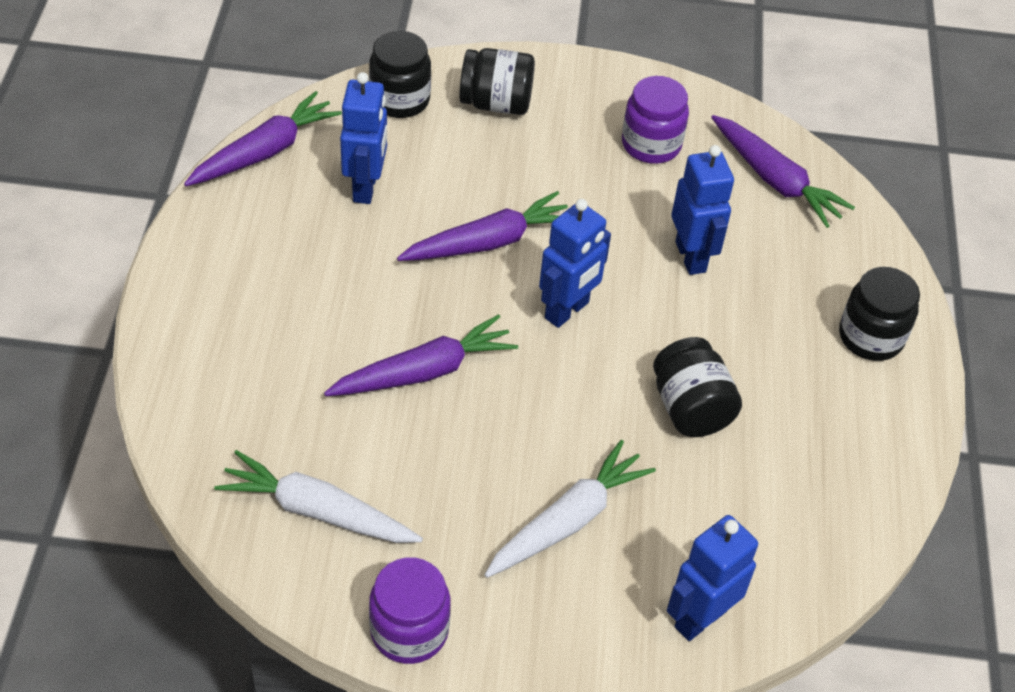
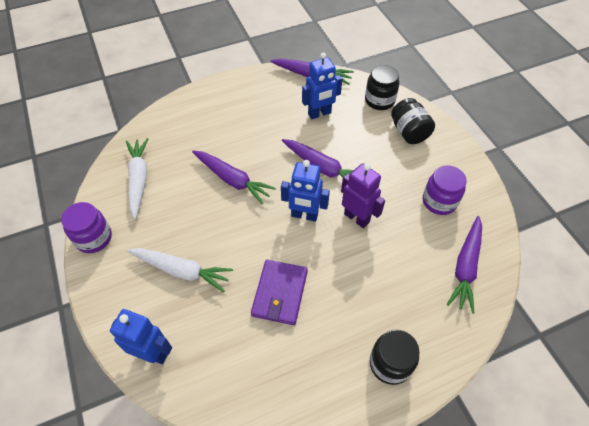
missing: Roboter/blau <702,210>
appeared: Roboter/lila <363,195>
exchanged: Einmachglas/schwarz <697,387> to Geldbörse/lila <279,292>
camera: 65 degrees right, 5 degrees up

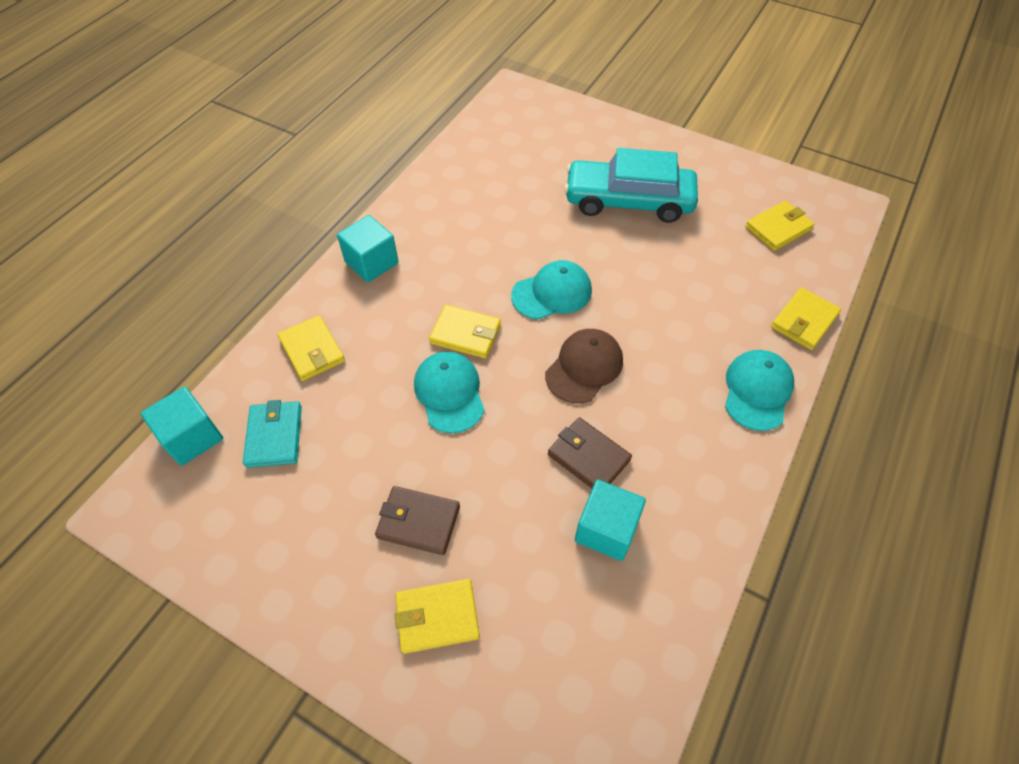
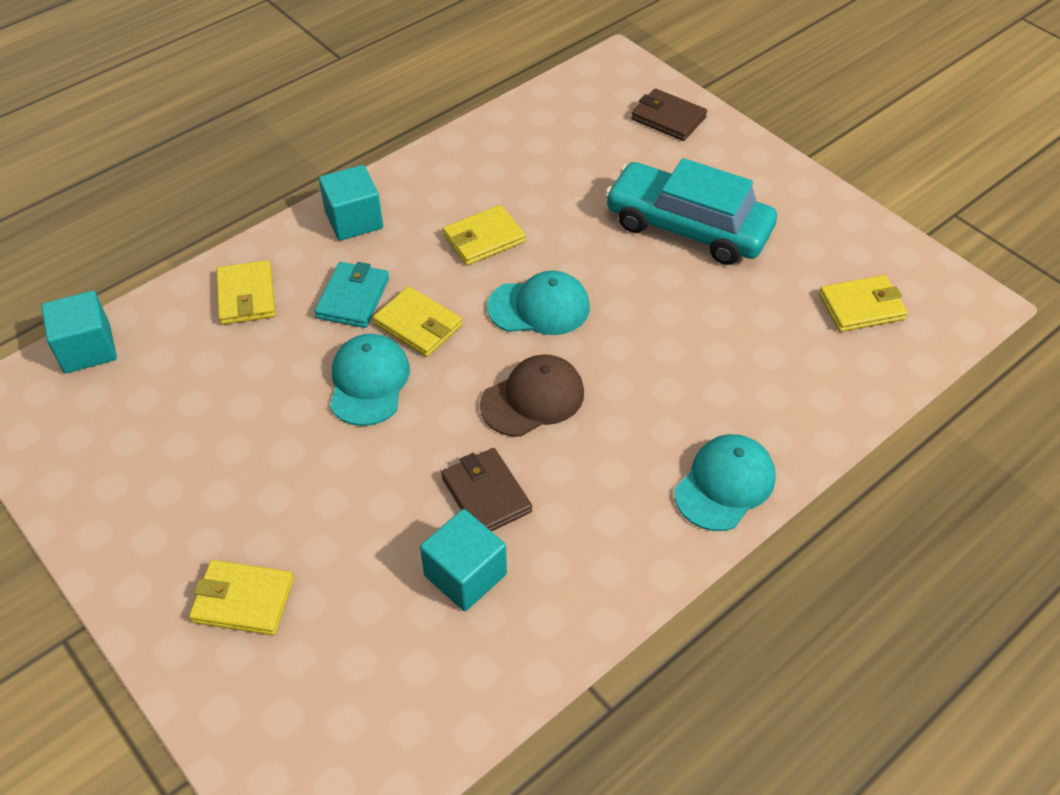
relocated: Geldbörse/türkis <272,434> to <351,295>; Geldbörse/braun <417,520> to <669,114>; Geldbörse/gelb <806,318> to <484,235>
camera: 20 degrees right, 5 degrees down

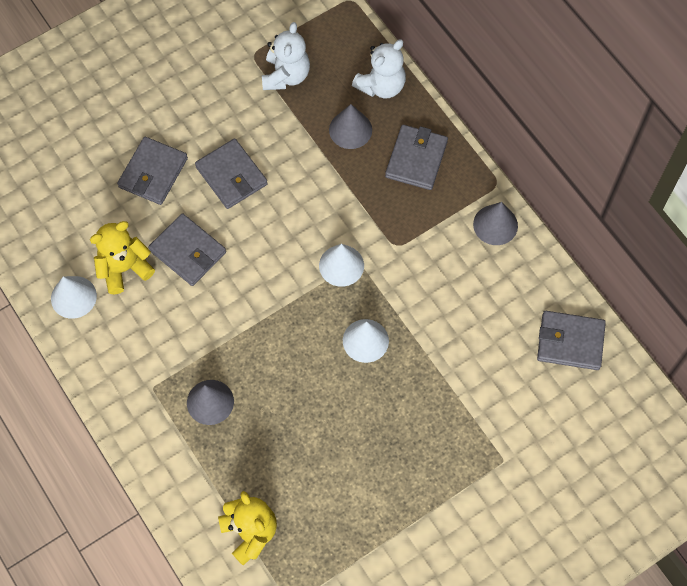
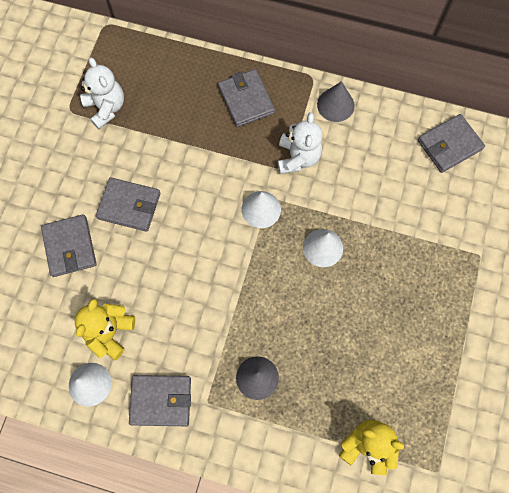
missing: Kegel/grau <350,126>
relocated: Geldbörse/grau <187,249> to <160,400>; Teddybär/weiß <379,68> to <300,143>
camera: 40 degrees left, 5 degrees up

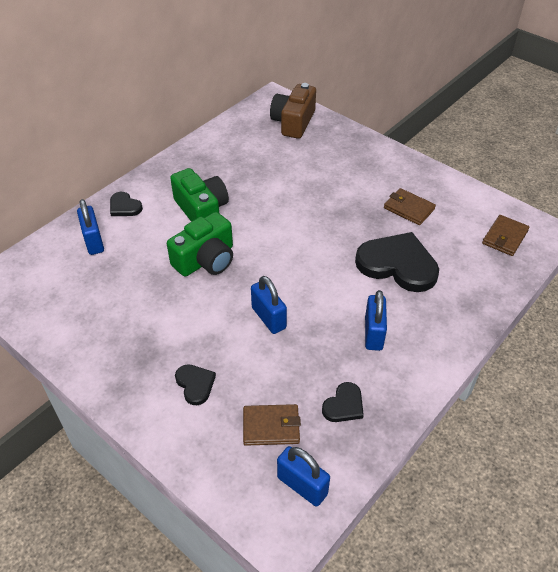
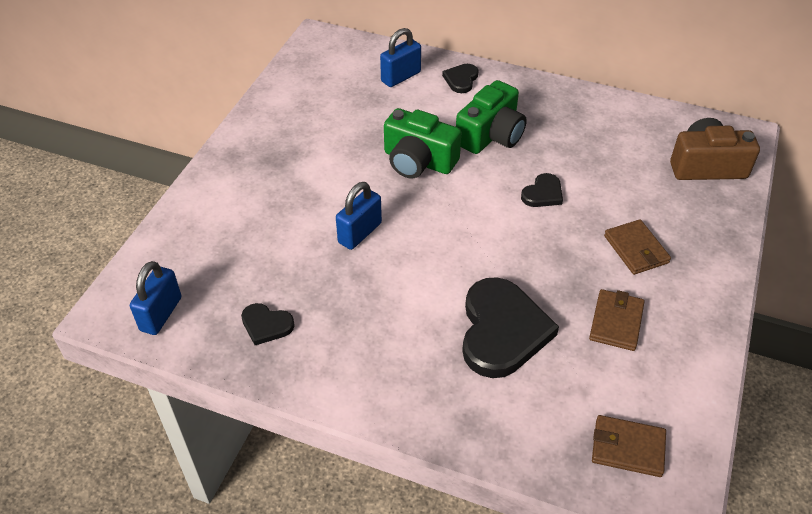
missing: Vorhängeschloss/blau <376,320>
relocated: Herz/schwarz <195,384> to <542,190>; Geldbörse/braun <272,425> to <637,247>
camera: 70 degrees right, 0 degrees up

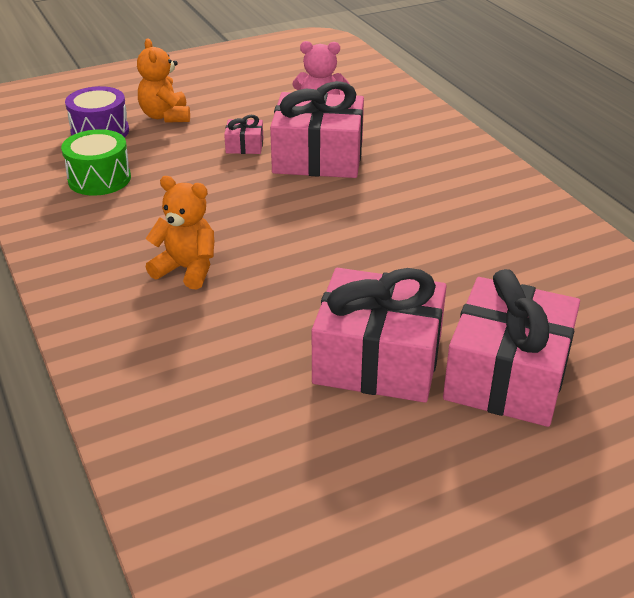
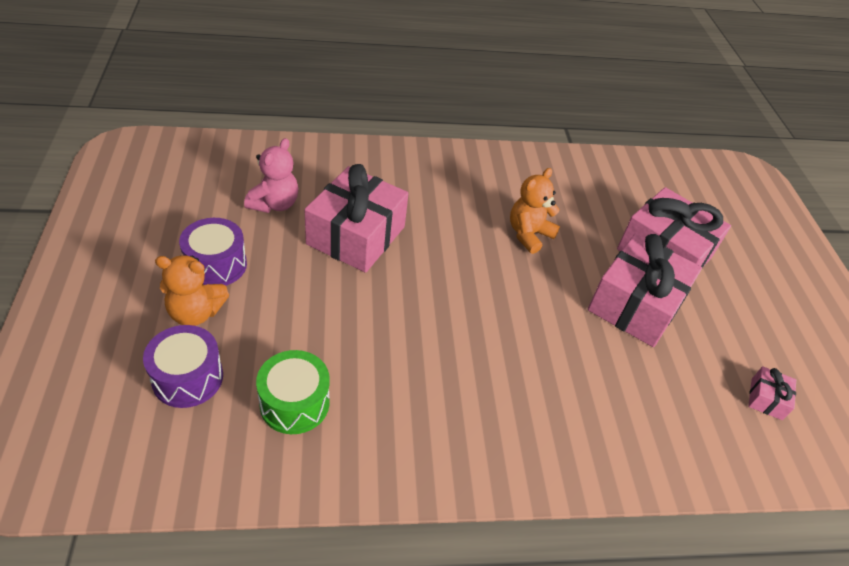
appeared: Trommel/lila <213,252>
relocated: Teddybär/orange <180,232> to <535,211>; Geschenk/rosa <243,134> to <772,393>
camera: 75 degrees left, 10 degrees up

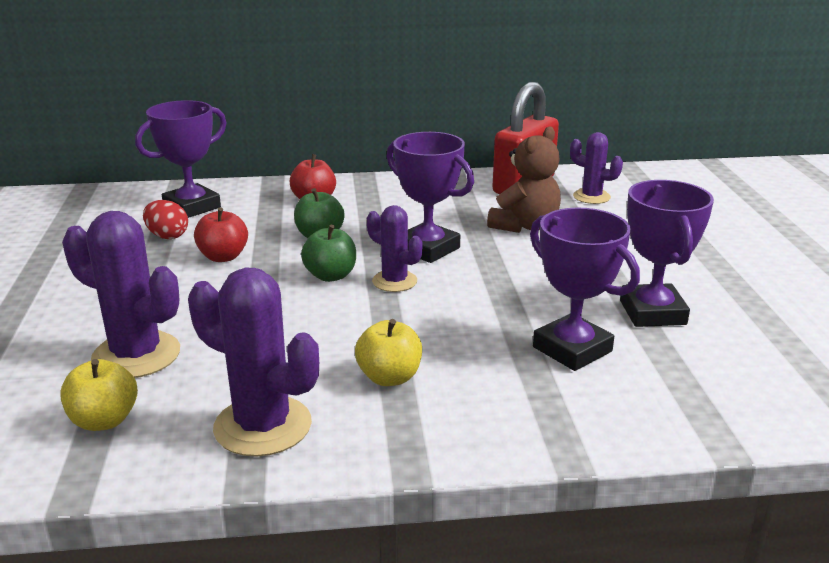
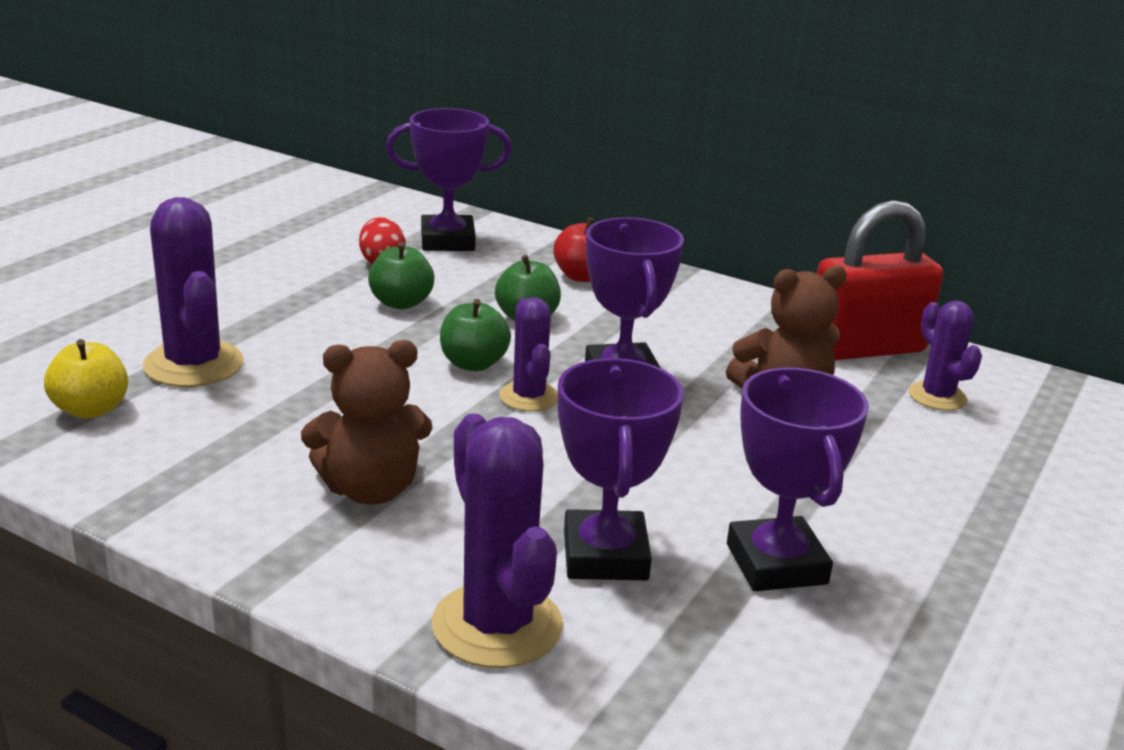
relocated: Kaktus/lila <253,362> to <497,541>
exchanged: Apfel/gelb <388,352> to Teddybär/braun <367,422>
colour: Apfel/rot <221,234> to Apfel/grün <401,275>
spun: Pokal/lila <667,253> = <798,479> 45 degrees counterclockwise
camera: 35 degrees right, 0 degrees up

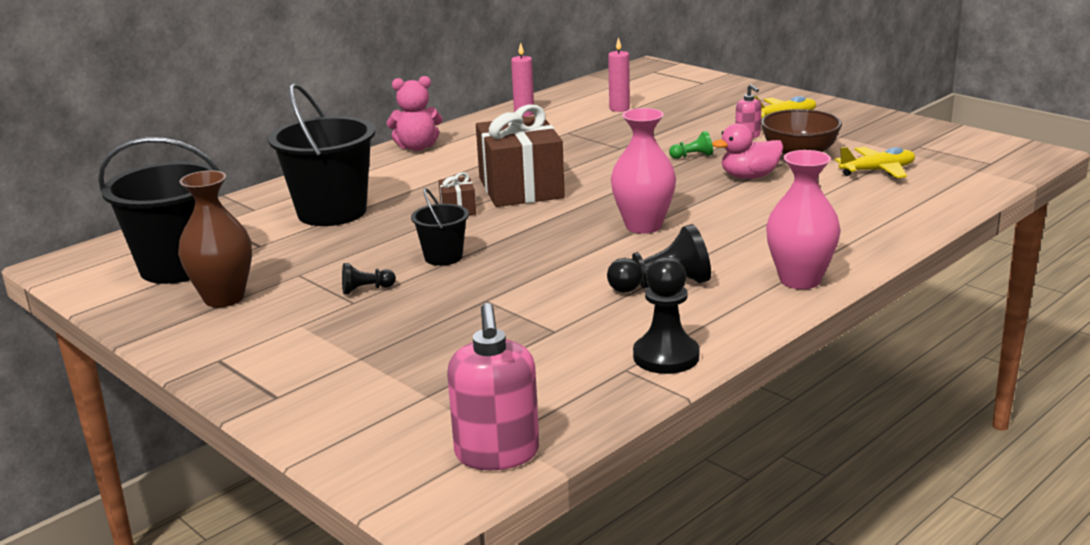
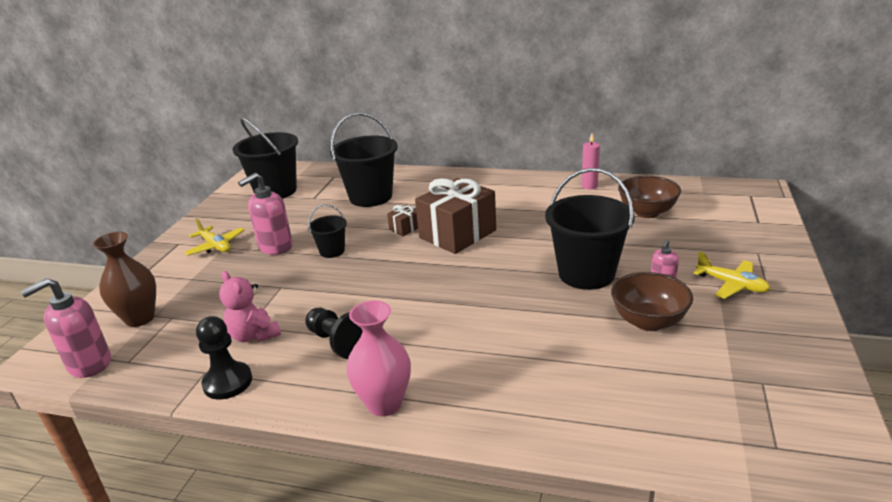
missing: Vase/rosa <643,171>; Ente/rosa <747,151>
relocated: Vase/braun <215,238> to <124,279>; Teddybär/rosa <414,113> to <250,306>; Flugzeug/gelb <875,162> to <214,237>
exchanged: Bauer/schwarz <369,278> to Seifenspender/rosa <265,214>; Kerze/rosa <619,74> to Schüssel/braun <649,197>; Bauer/grün <691,145> to Eimer/schwarz <590,229>
camera: 60 degrees right, 5 degrees up

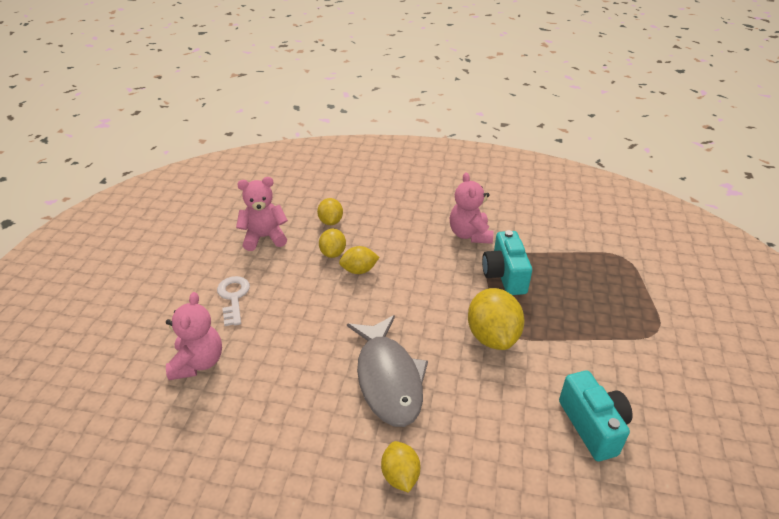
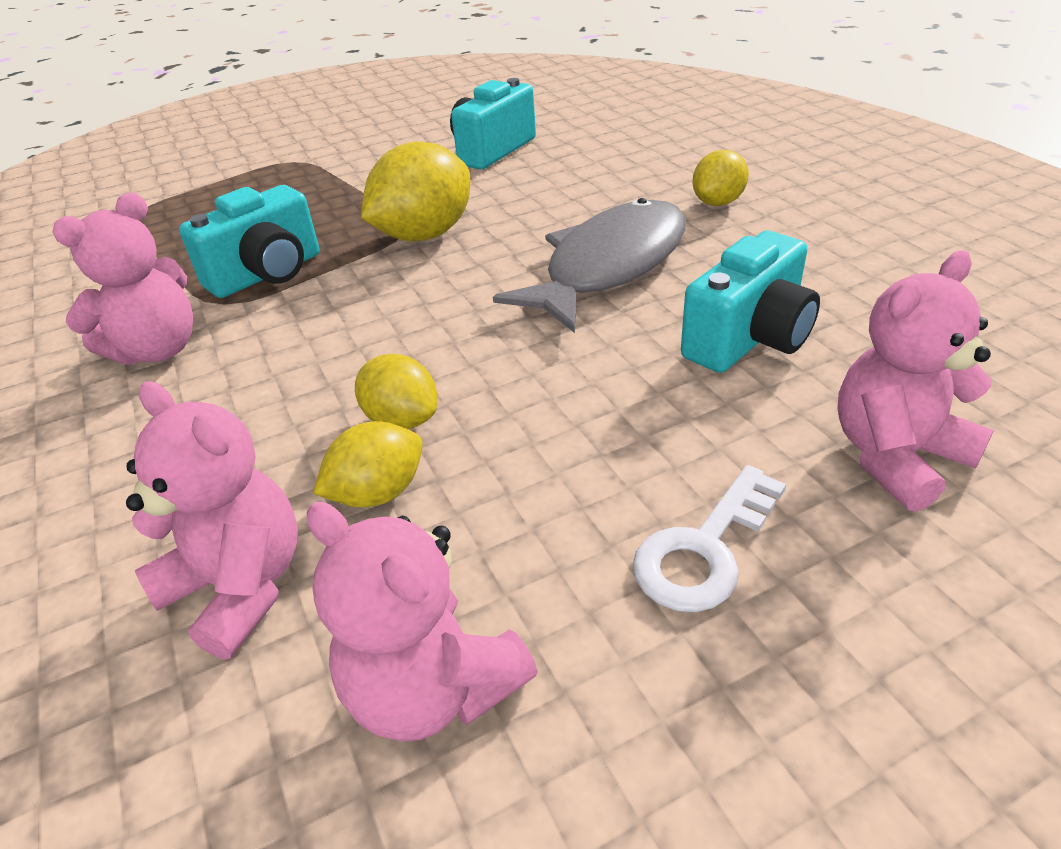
appeared: Kamera/türkis <750,302>
exchanged: Zitrone/gelb <330,211> to Teddybär/rosa <212,520>
camera: 125 degrees left, 0 degrees up

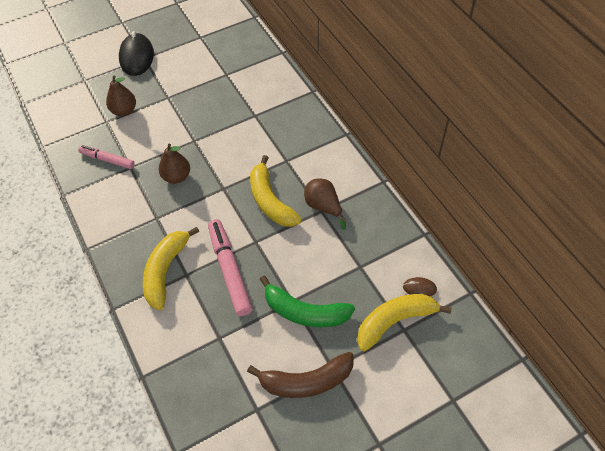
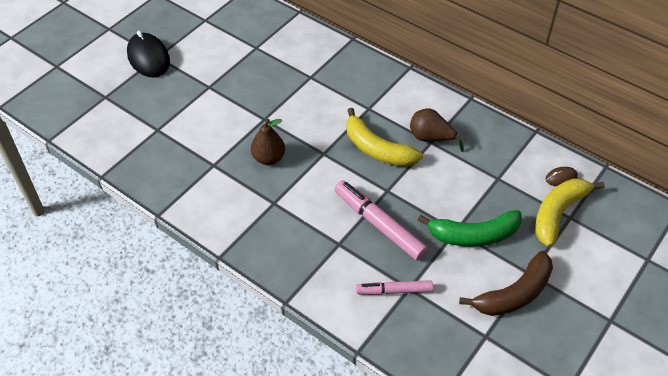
missing: Birne/braun <121,95>; Banane/gelb <171,268>
relocated: Filzstift/rosa <106,157> to <394,287>
camera: 25 degrees left, 5 degrees down

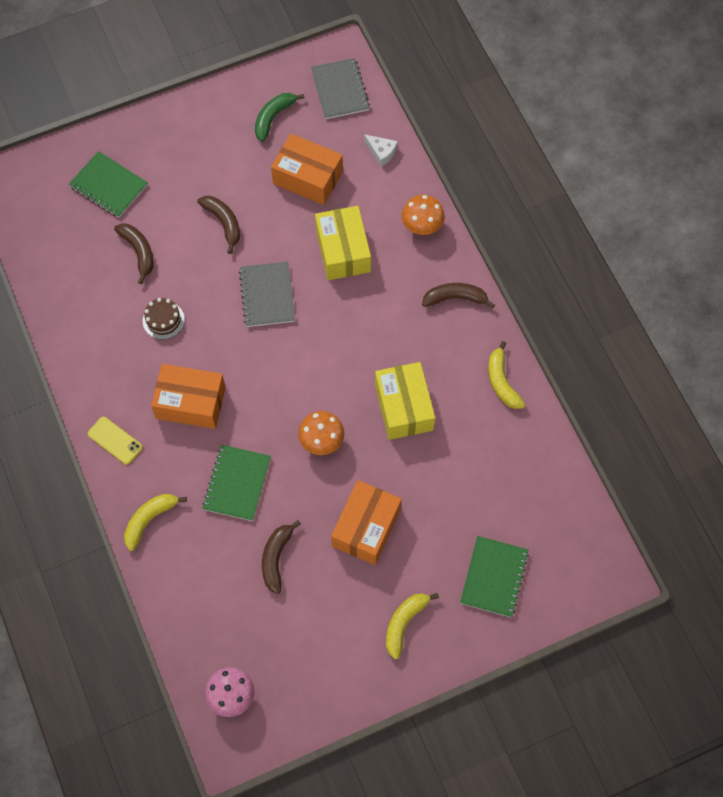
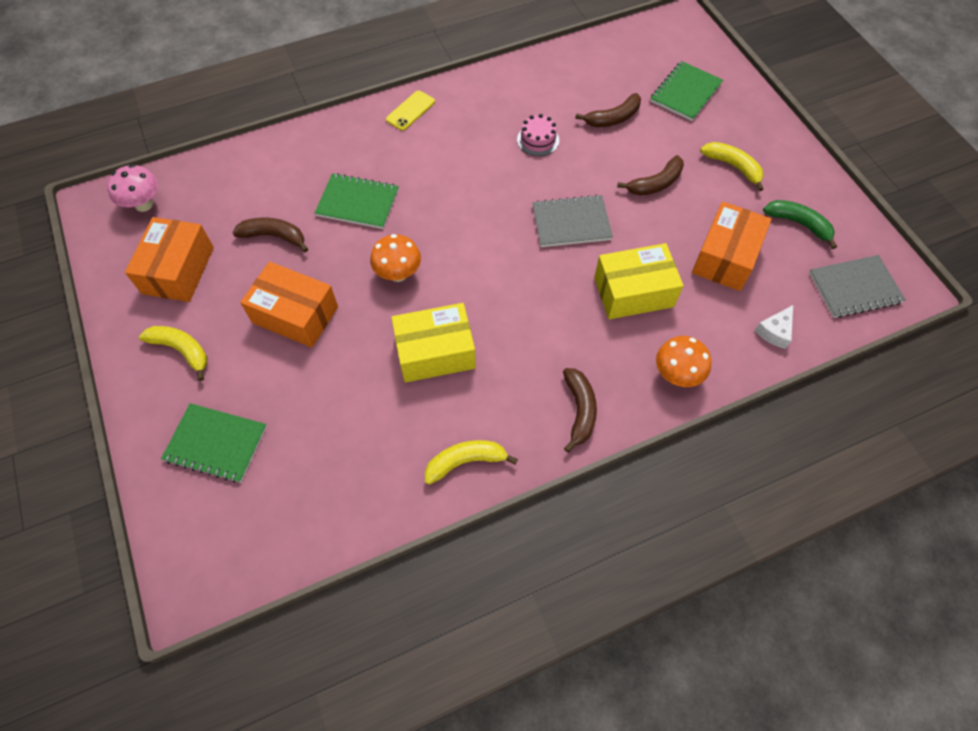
relocated: Banane/gelb <155,522> to <732,166>; Schachtel/orange <188,396> to <169,259>
colour: Kuchen/braun <164,319> to Kuchen/rosa <538,135>
camera: 90 degrees right, 5 degrees down

